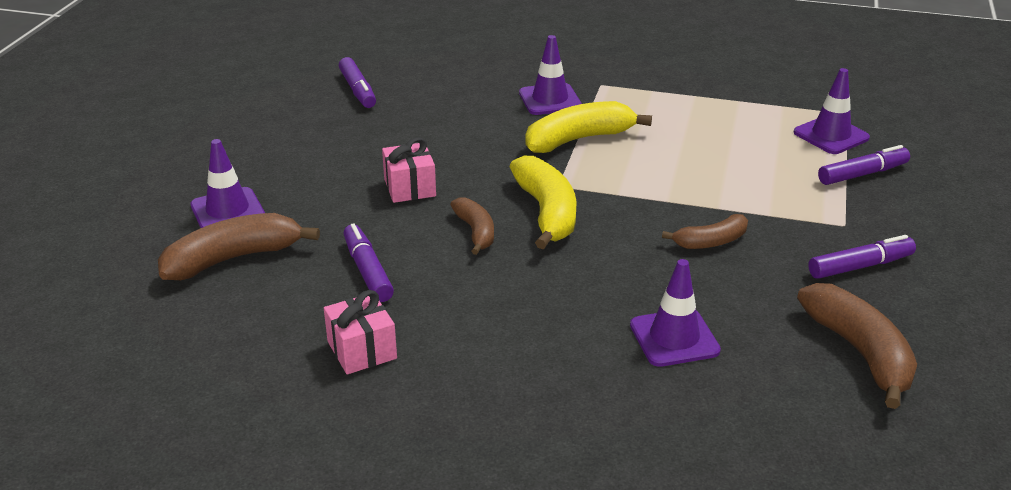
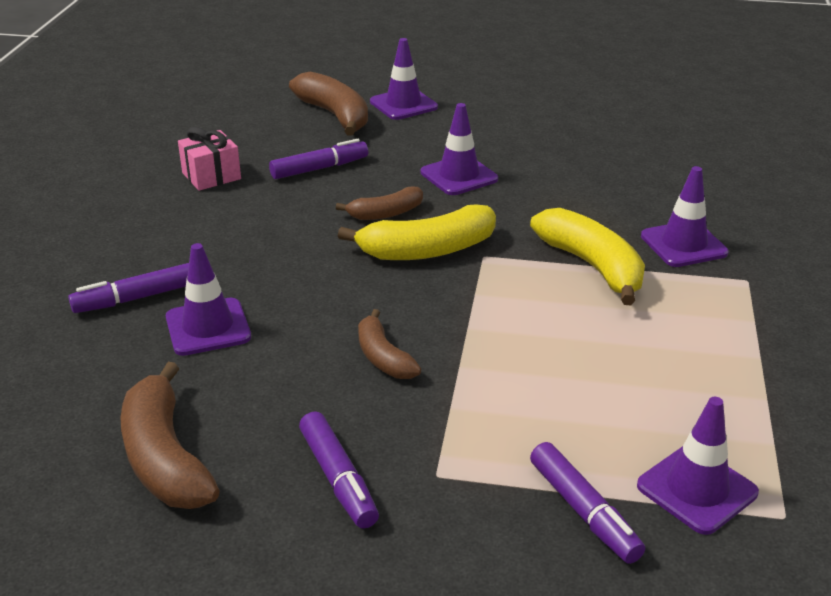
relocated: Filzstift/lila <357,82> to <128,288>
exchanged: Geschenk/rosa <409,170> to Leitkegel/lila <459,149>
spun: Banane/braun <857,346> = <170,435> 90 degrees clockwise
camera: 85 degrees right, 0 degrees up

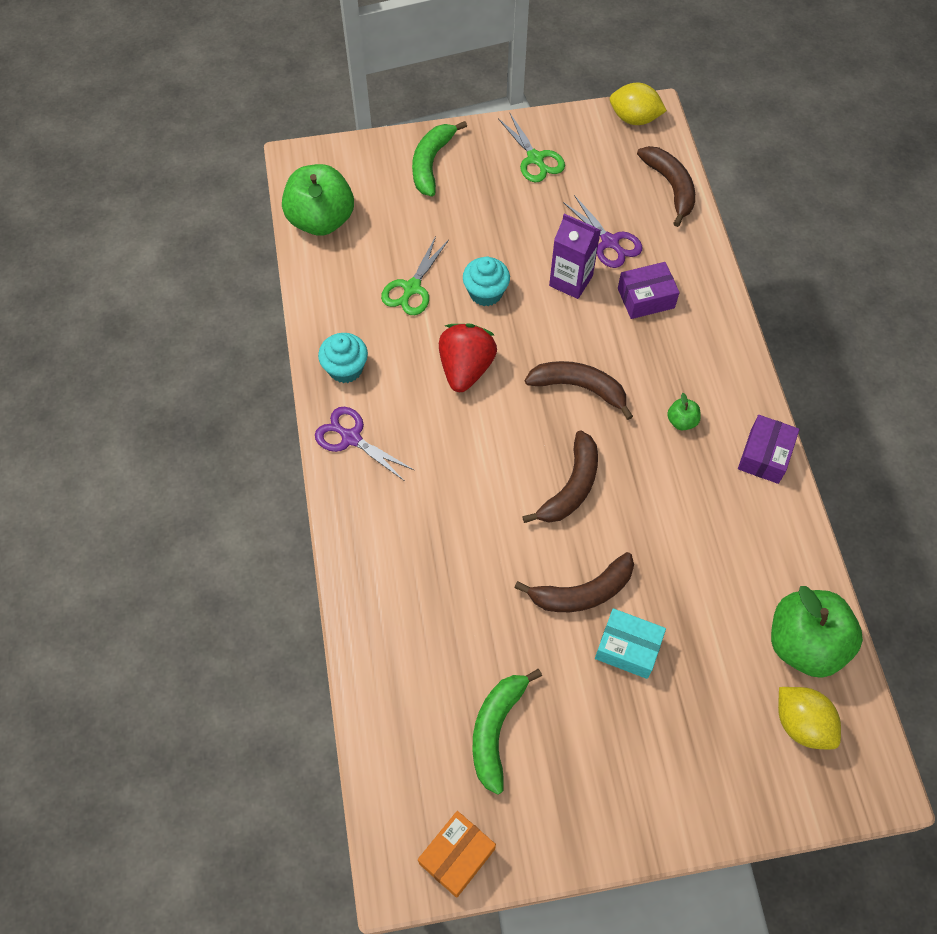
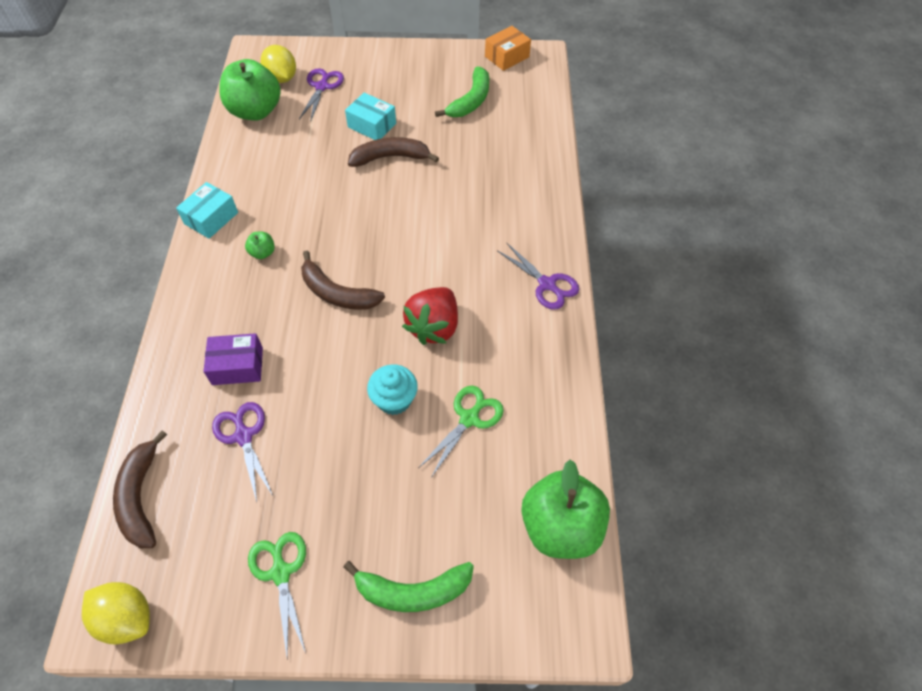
missing: Muffin/türkis <343,358>; Banane/braun <560,476>; Getränkekarton/lila <575,256>
appeared: Schere/lila <321,95>
colour: Schachtel/lila <769,449> to Schachtel/türkis <207,210>
spun: Banane/grün <439,159> = <408,586> 60 degrees clockwise
camera: 170 degrees left, 5 degrees down

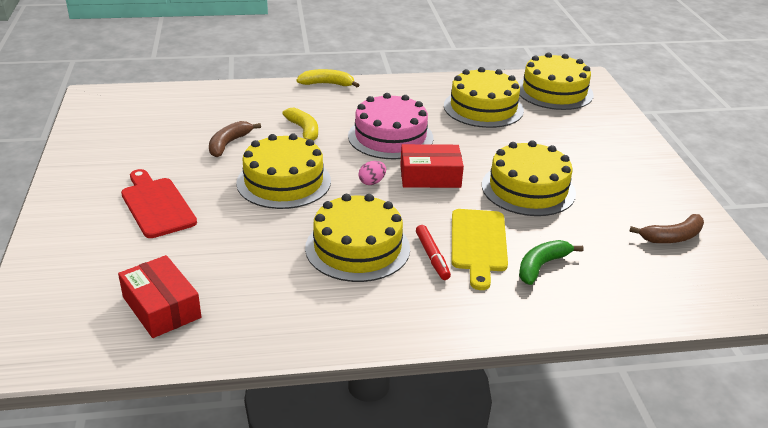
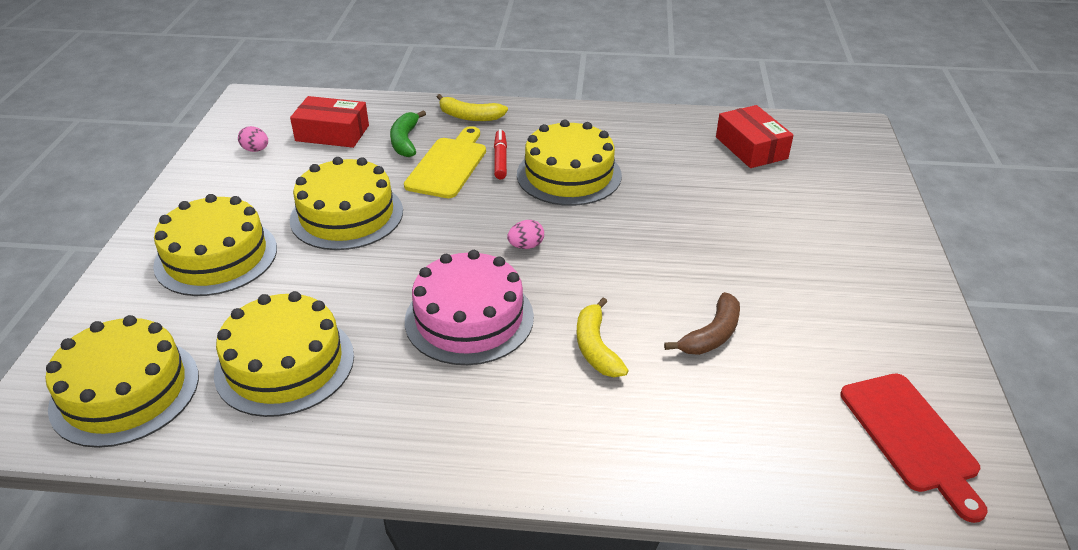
relocated: Schneidebrett/rot <159,203> to <914,448>; Kuchen/gelb <283,171> to <215,245>; Banane/gelb <328,78> to <472,107>; Schachtel/rot <432,166> to <329,122>
exchanged: Banane/braun <666,228> to Ei/rosa <253,139>
spun: Banane/grün <551,262> = <408,133> 120 degrees clockwise
camera: 165 degrees left, 5 degrees up

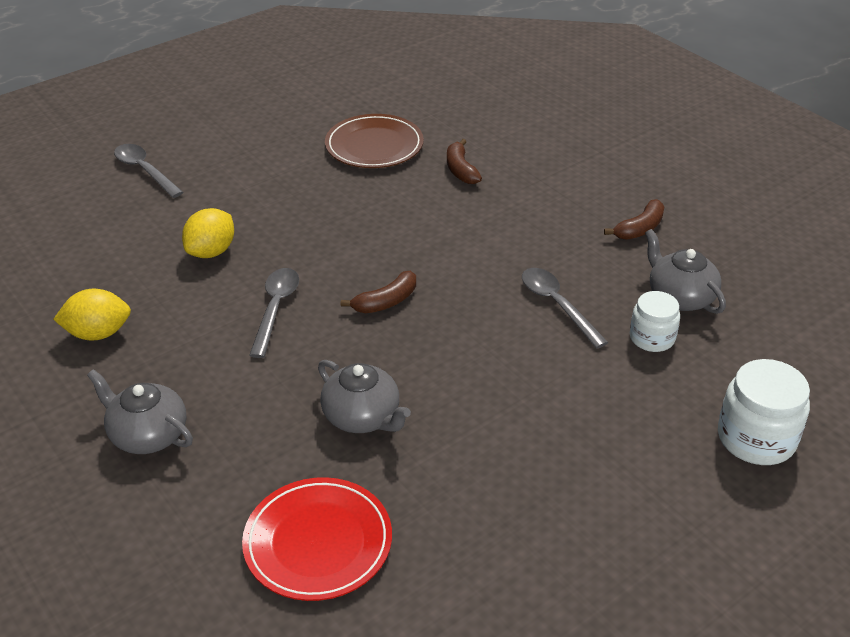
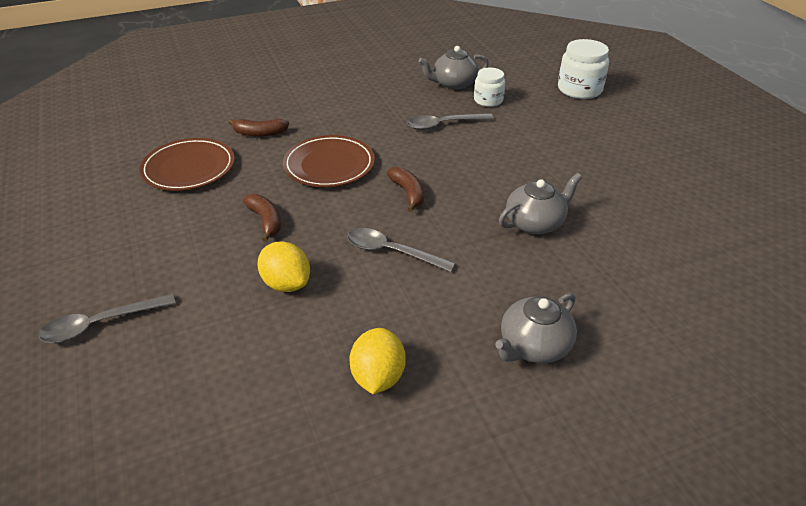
missing: Teller/rot <317,539>
appeared: Teller/braun <329,161>
relocated: Banane/braun <634,219> to <261,218>
camera: 75 degrees left, 0 degrees up

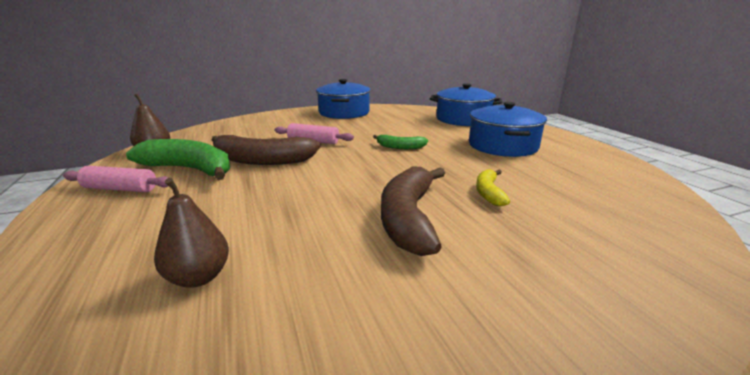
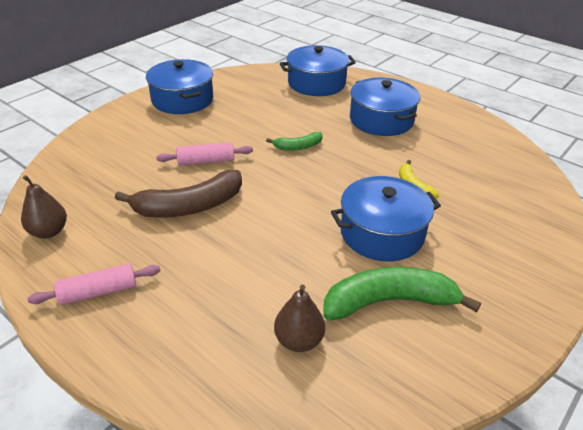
relocated: Banane/grün <178,159> to <402,294>
exchanged: Banane/braun <413,211> to Kochtopf/blau <386,218>
camera: 30 degrees left, 15 degrees up

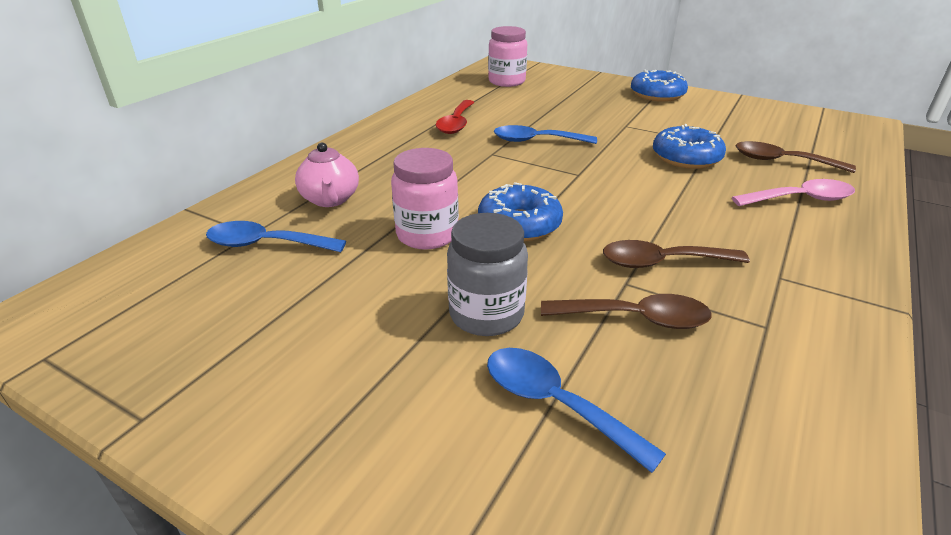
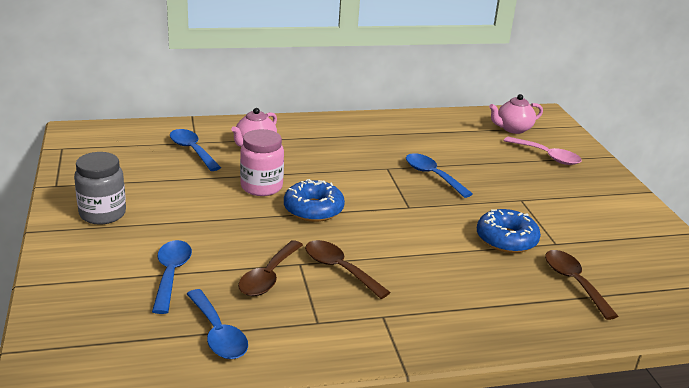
missing: Löffel/rot <455,117>; Donut/blau <659,86>
appeared: Löffel/blau <217,324>
relocated: Einmachglas/grau <487,274> to <100,188>; Löffel/rosa <793,192> to <543,151>
exchanged: Einmachglas/rosa <507,56> to Teekanne/rosa <516,114>
spun: Löffel/braun <626,311> = <270,268> 60 degrees clockwise
camera: 45 degrees right, 5 degrees down

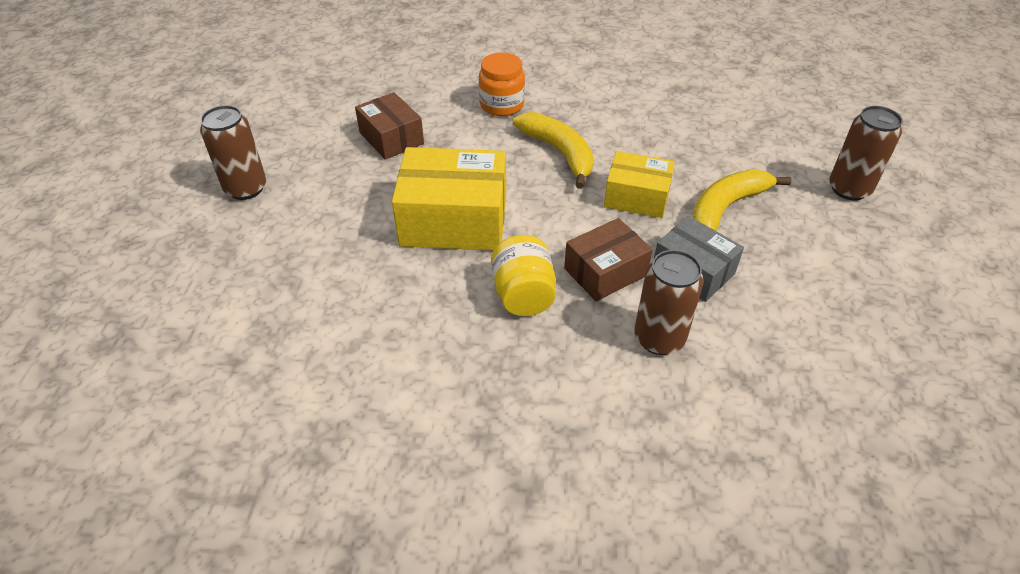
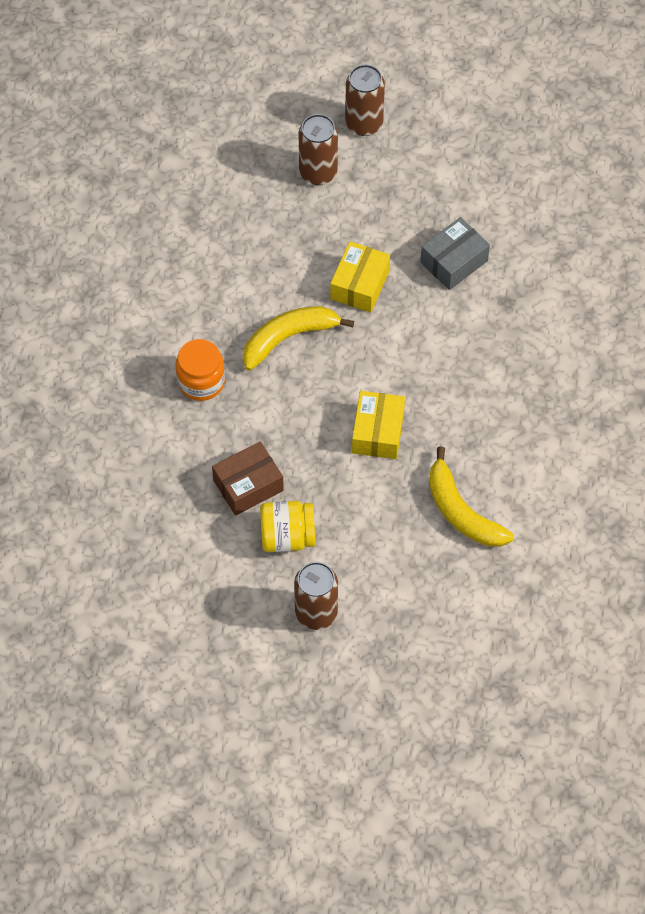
missing: Schachtel/braun <608,259>
relocated: Einmachglas/gelb <523,275> to <287,526>; Dose/braun <669,302> to <318,149>; Banane/gelb <742,200> to <471,496>
size: Schachtel/gelb <449,198> = <378,425> x0.61
camera: 85 degrees left, 15 degrees up

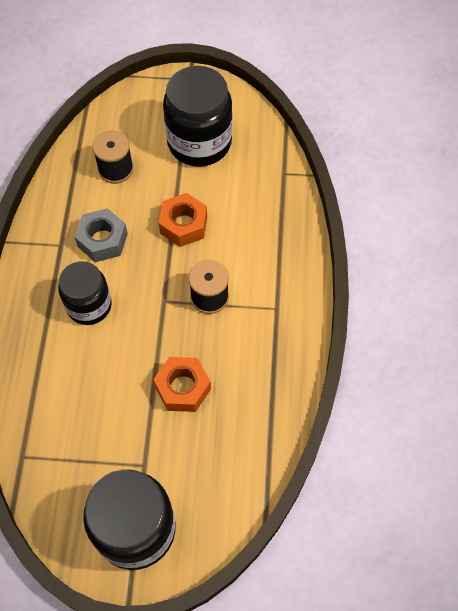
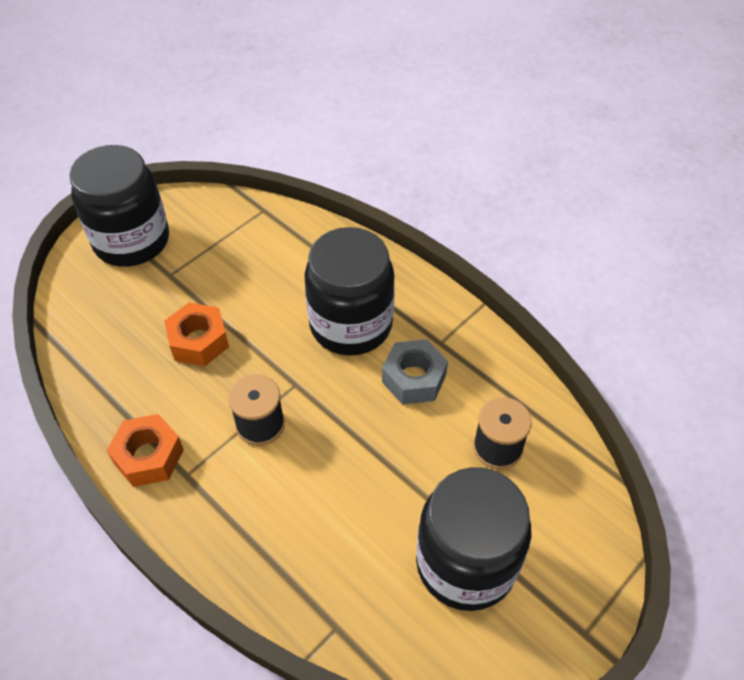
relocated: Sechskantmutter/orange <183,220> to <145,450>
size: Einmachglas/schwarz <85,293> = <349,291> x1.56
camera: 130 degrees right, 10 degrees down

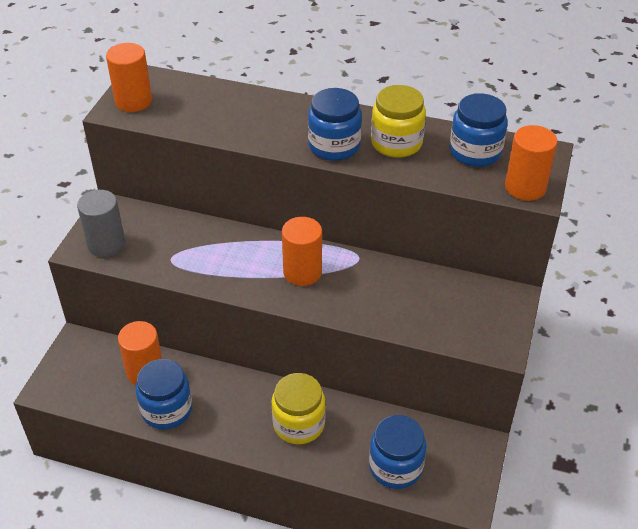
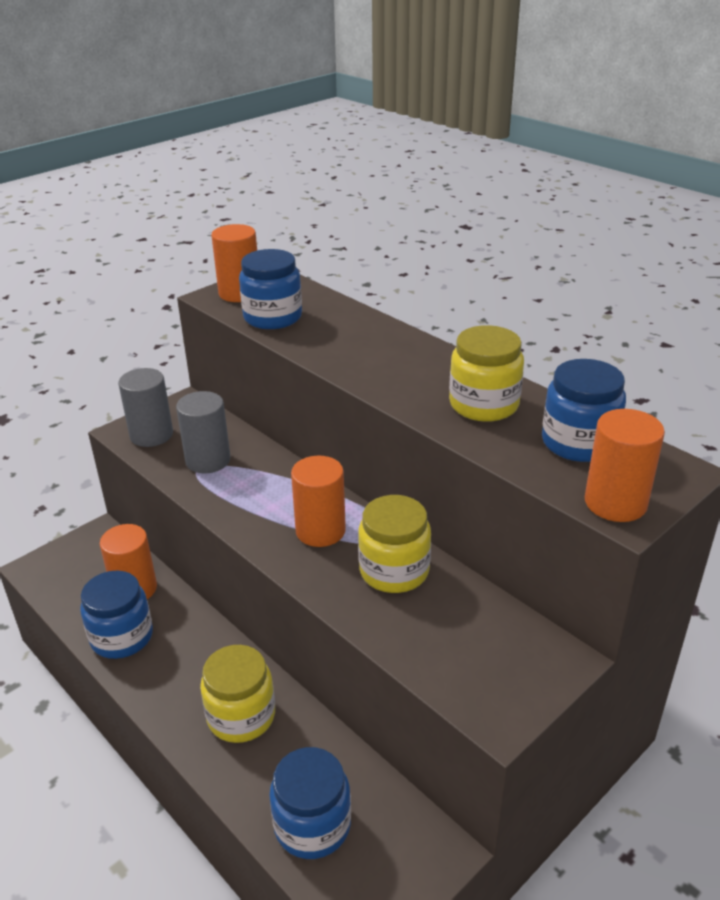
appeared: Vollzylinder/grau <203,432>; Einmachglas/gelb <394,544>
relocated: Einmachglas/blau <335,124> to <270,289>
camera: 30 degrees right, 10 degrees down

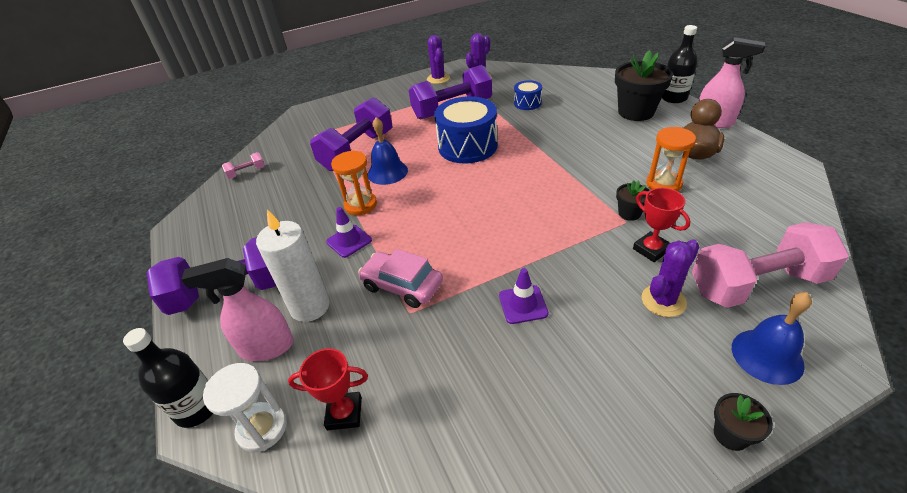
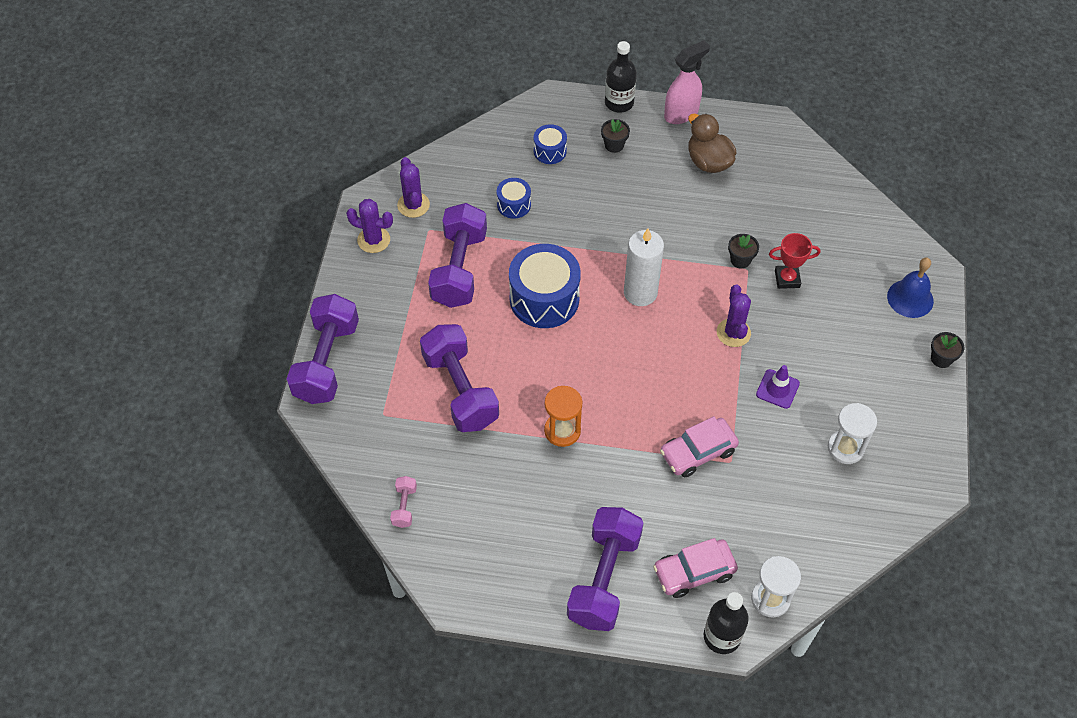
missing: Pokal/rot <328,389>; Leitkegel/lila <349,232>; Glocke/blau <388,151>; Sanduhr/orange <671,159>; Hantel/rosa <770,265>
appeared: Hantel/lila <323,349>; Trommel/blau <550,144>; Sanduhr/weiß <852,433>
relocated: Kerze/weiß <293,265> to <644,267>; Kaktus/lila <670,278> to <734,316>
exchanged: Sprühflasche/rosa <237,309> to Auto/rosa <695,568>
size: Blumentopf/schwarz <644,85> = <615,136> x0.48
camera: 60 degrees left, 15 degrees up

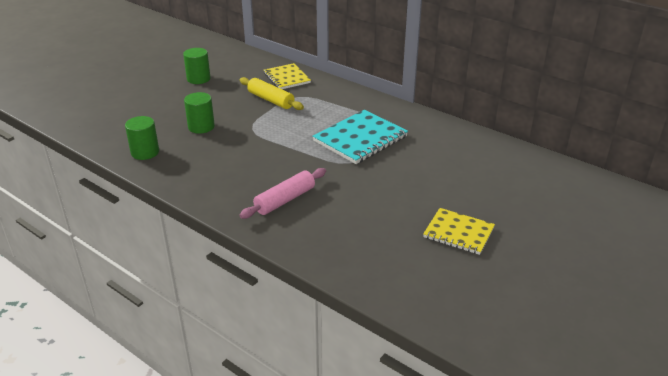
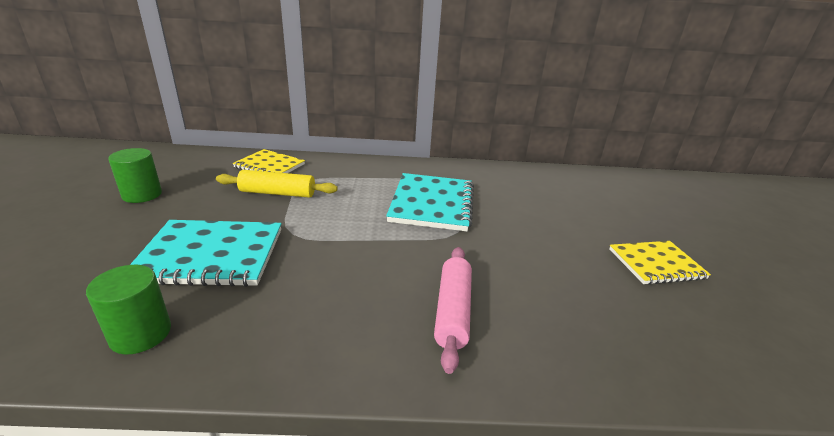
exchanged: Vollzylinder/grün <199,113> to Notizbuch/türkis <206,253>
camera: 40 degrees left, 5 degrees down

